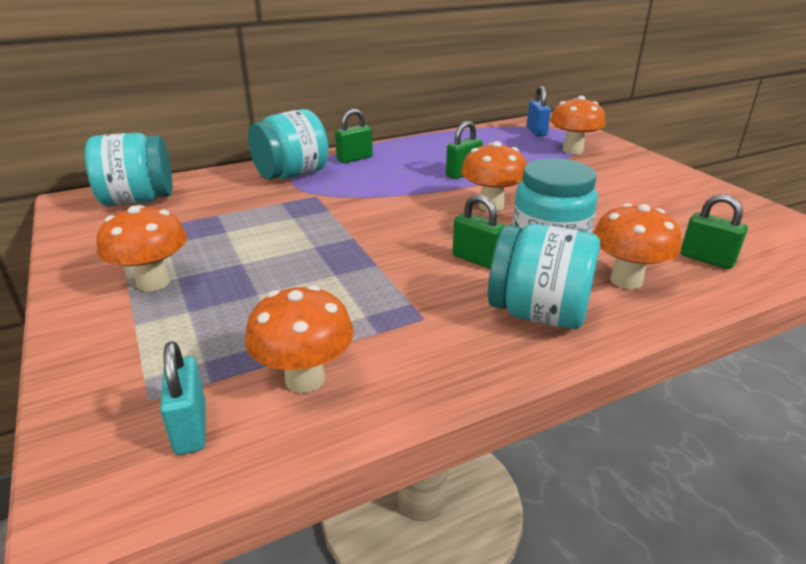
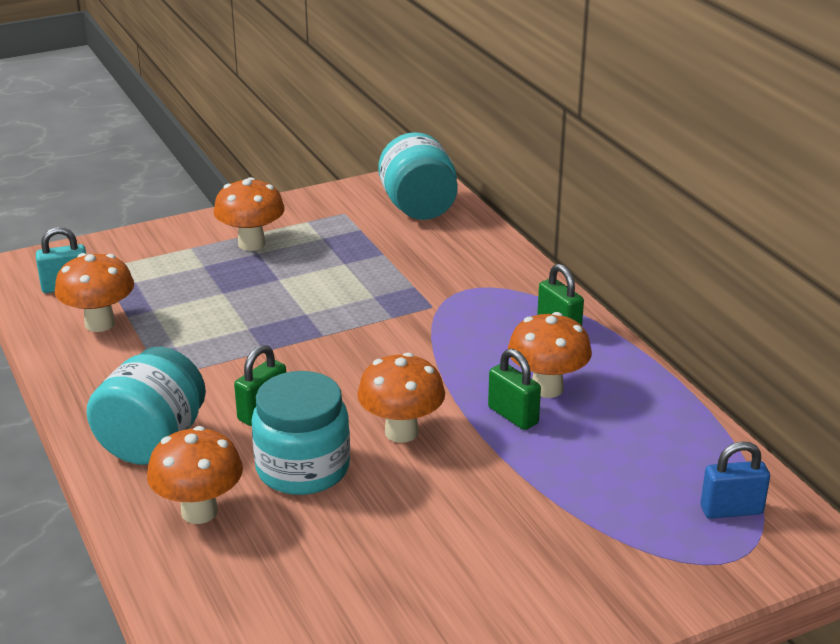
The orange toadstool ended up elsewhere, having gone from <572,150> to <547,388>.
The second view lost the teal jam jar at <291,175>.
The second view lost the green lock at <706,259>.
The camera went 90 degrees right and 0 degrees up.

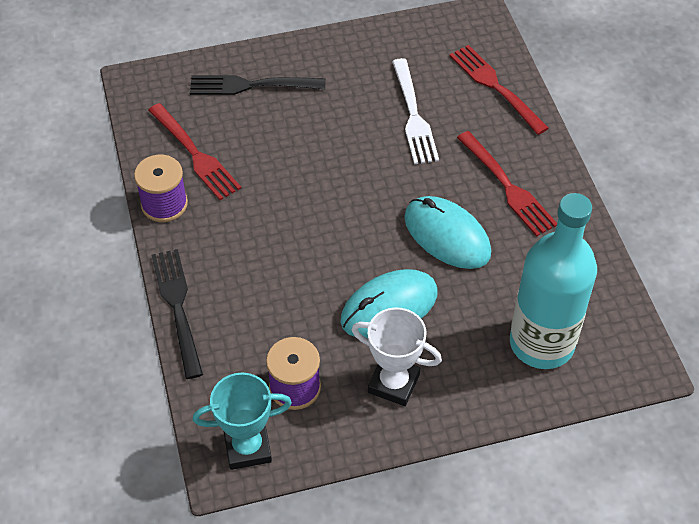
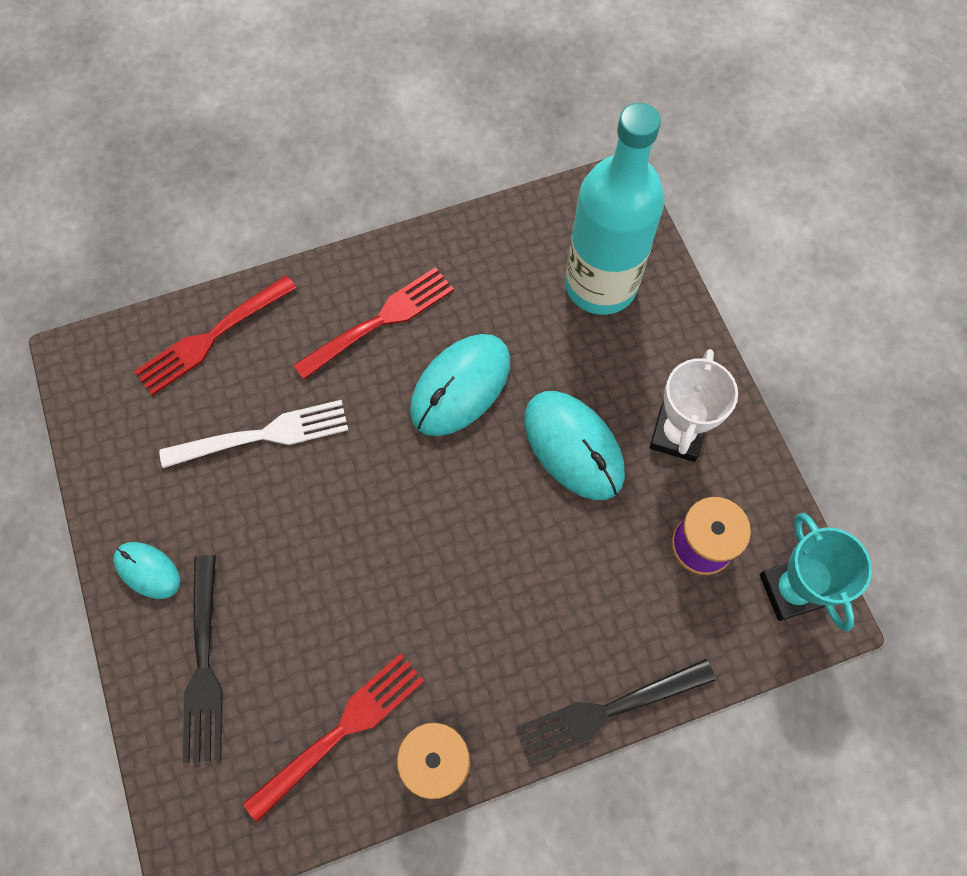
The second view gained the teal computer mouse at <147,570>.
The camera went 95 degrees left and 15 degrees up.

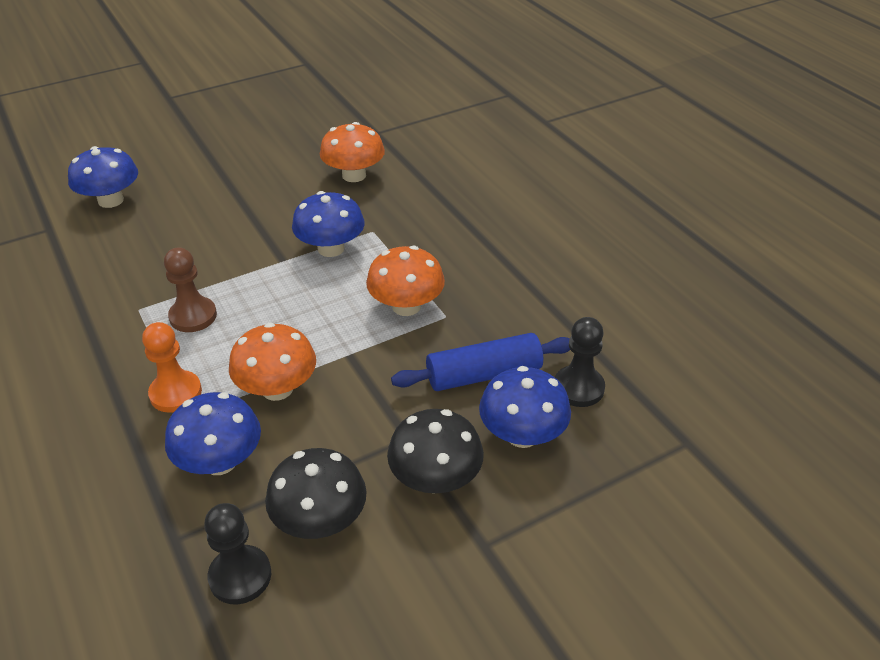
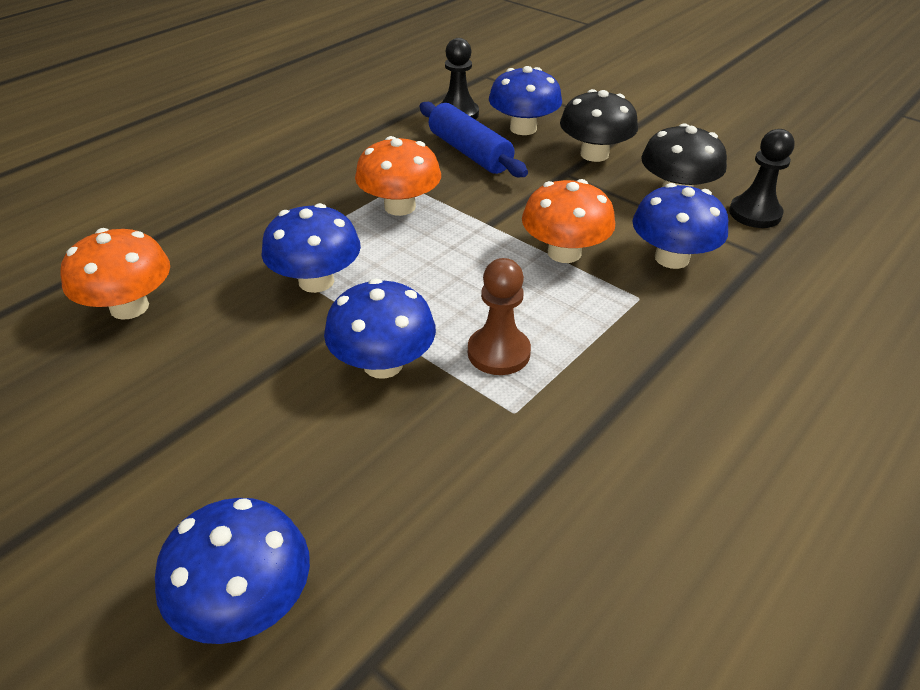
The second view gained the blue toadstool at <383,364>.
The second view lost the orange game pawn at <176,393>.
The camera went 110 degrees left and 0 degrees up.

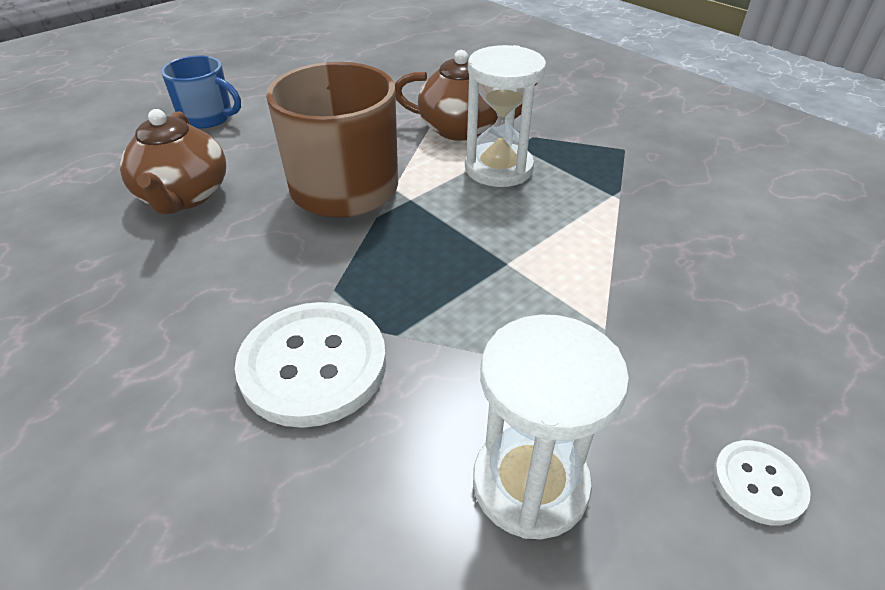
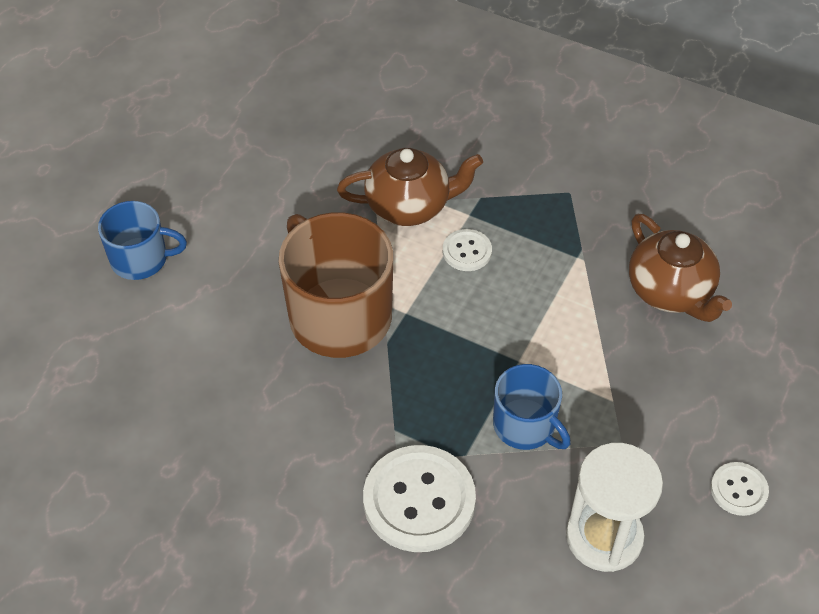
Where the snow-white sandglass stood at <498,168>, the snow-white button came to stand at <467,251>.
The second view gained the blue coffee mug at <525,426>.
The russet teapot ended up elsewhere, having gone from <184,196> to <670,291>.
The camera went 20 degrees left and 10 degrees up.

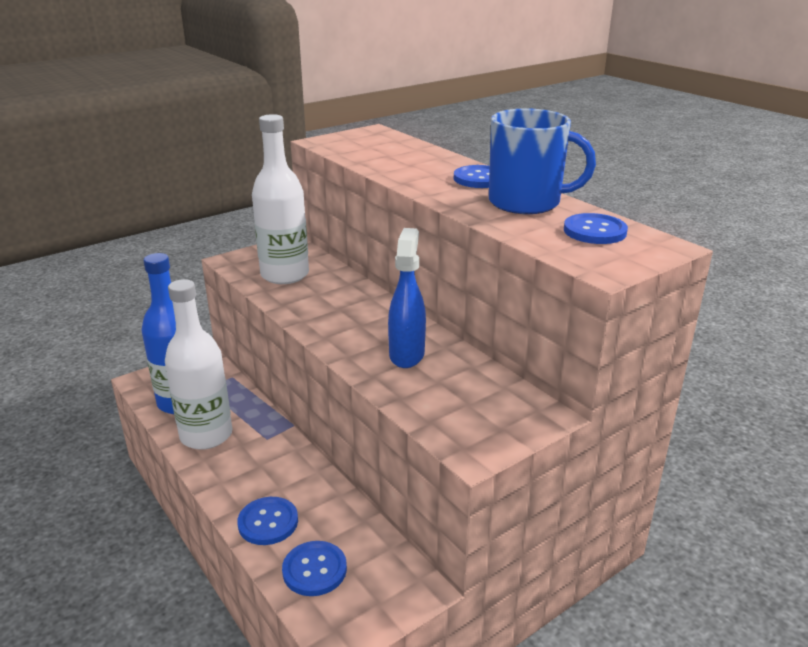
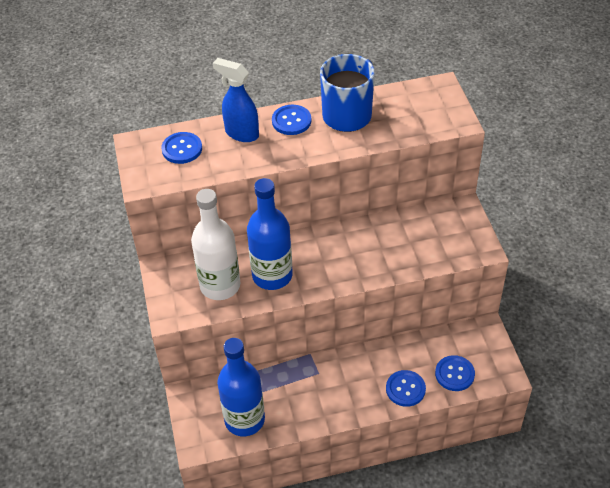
The blue button ended up elsewhere, having gone from <594,231> to <182,149>.
The blue spray cleaner ended up elsewhere, having gone from <407,354> to <241,133>.
The second view gained the blue bottle at <272,275>.
The second view lost the snow-white bottle at <206,435>.
The camera went 65 degrees left and 20 degrees up.

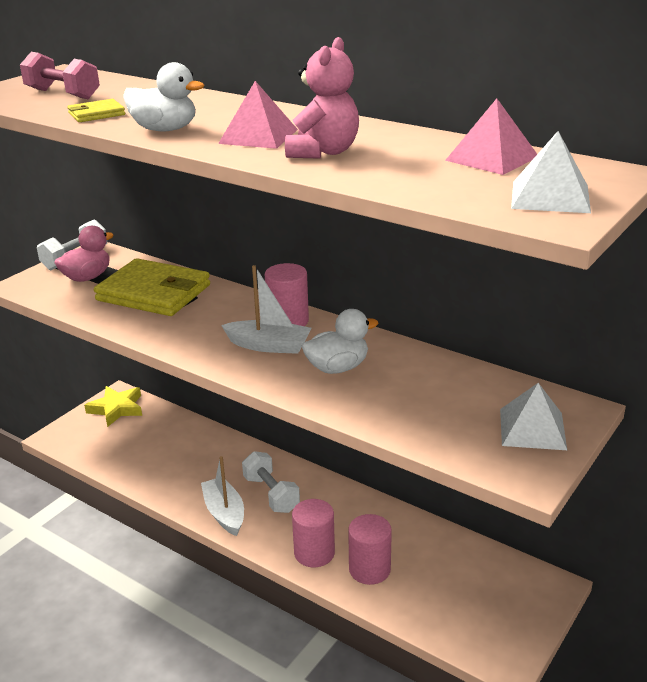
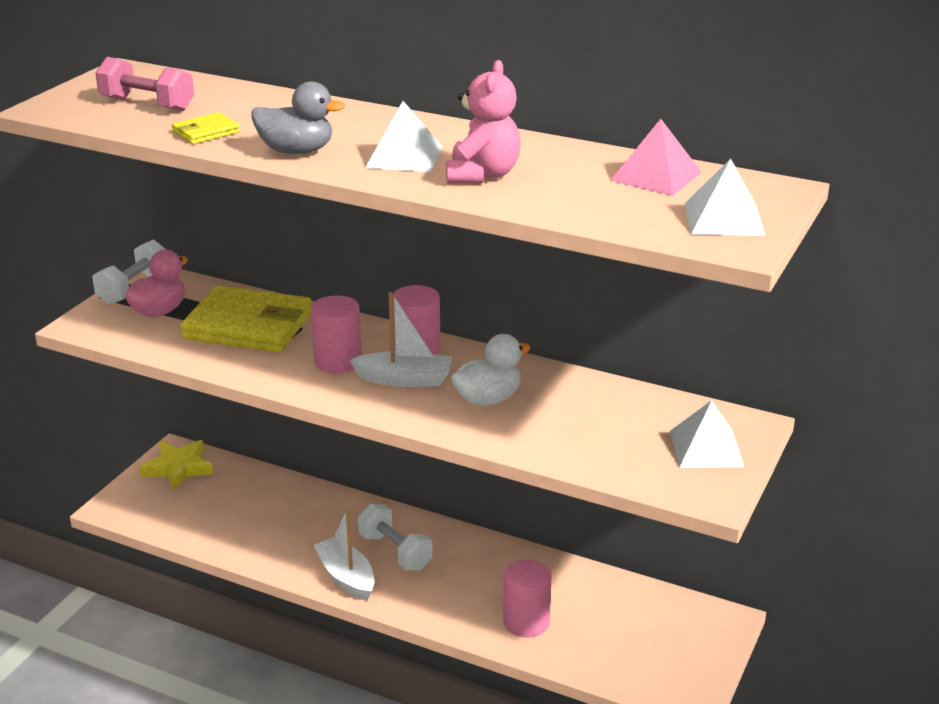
What was the snow-white duck at <165,130> turned into the ash-grey duck at <296,151>.
The rosy cylinder ended up elsewhere, having gone from <314,553> to <338,361>.
What was the rosy pyramid shape at <258,136> turned into the snow-white pyramid shape at <404,157>.
The camera went 10 degrees left and 0 degrees up.

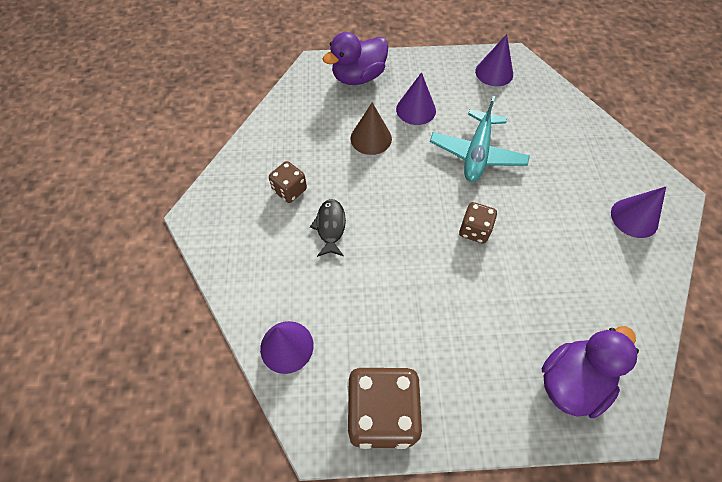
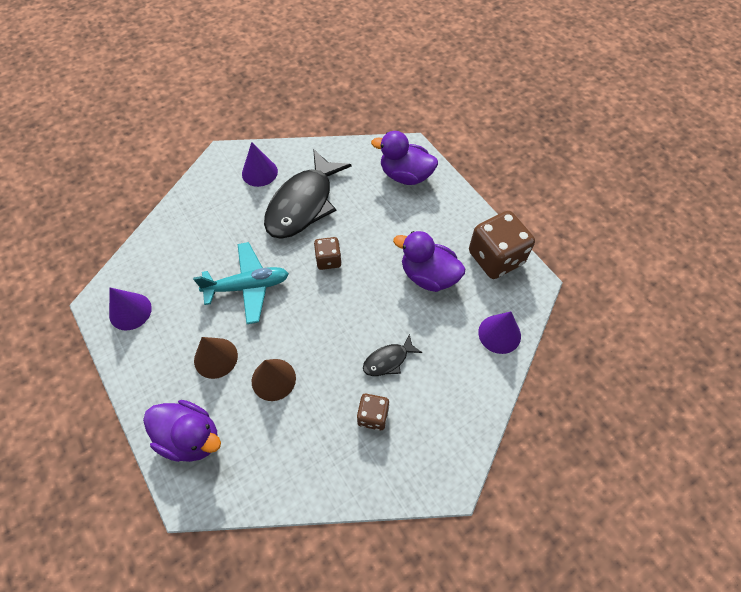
What was the royal purple cone at <416,109> turned into the russet cone at <215,358>.
The second view gained the ebony toy fish at <303,204>.
The second view gained the royal purple duck at <428,276>.
The camera went 120 degrees left and 0 degrees up.

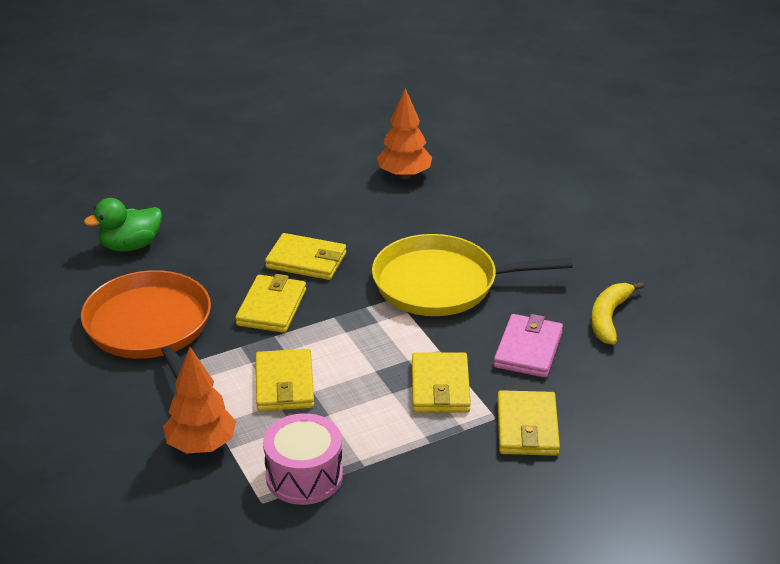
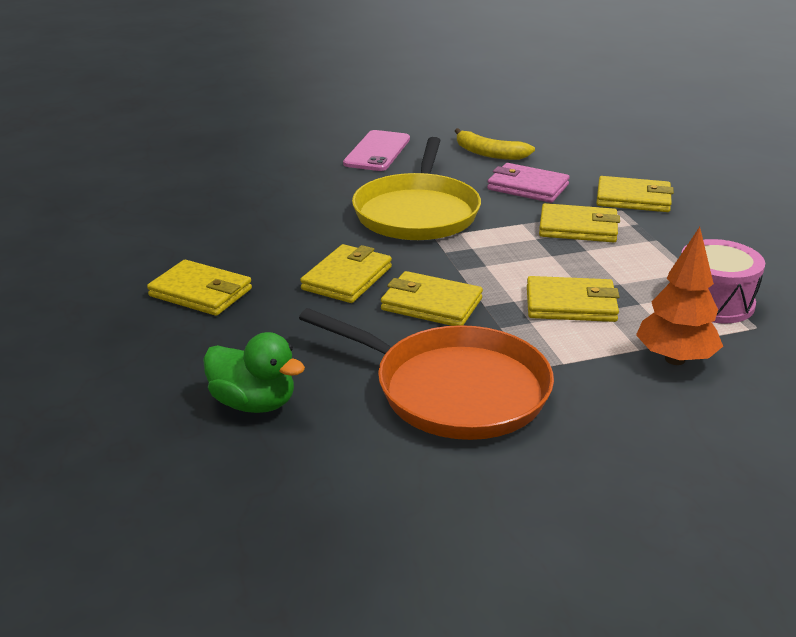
The second view gained the golden card wallet at <201,292>.
The green duck at <130,246> ended up facing another way, 45 degrees counterclockwise from before.
The orange skillet at <150,328> ended up facing another way, 135 degrees counterclockwise from before.
The second view gained the rosy phone at <377,151>.
The second view lost the orange fir tree at <404,175>.
The camera went 80 degrees left and 5 degrees down.

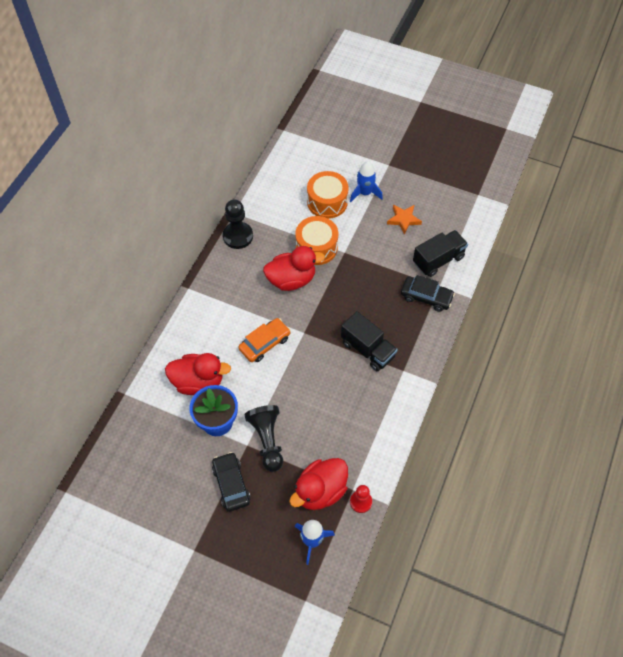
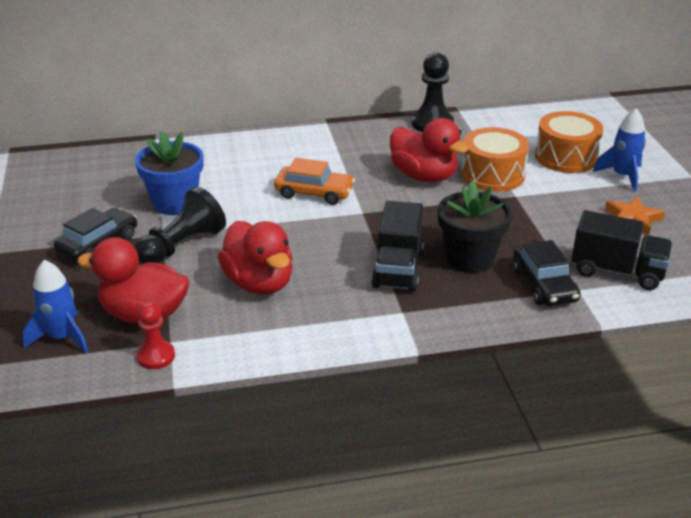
The red duck ended up elsewhere, having gone from <198,382> to <259,283>.
The second view gained the ebony potted plant at <470,258>.
The camera went 55 degrees right and 25 degrees down.

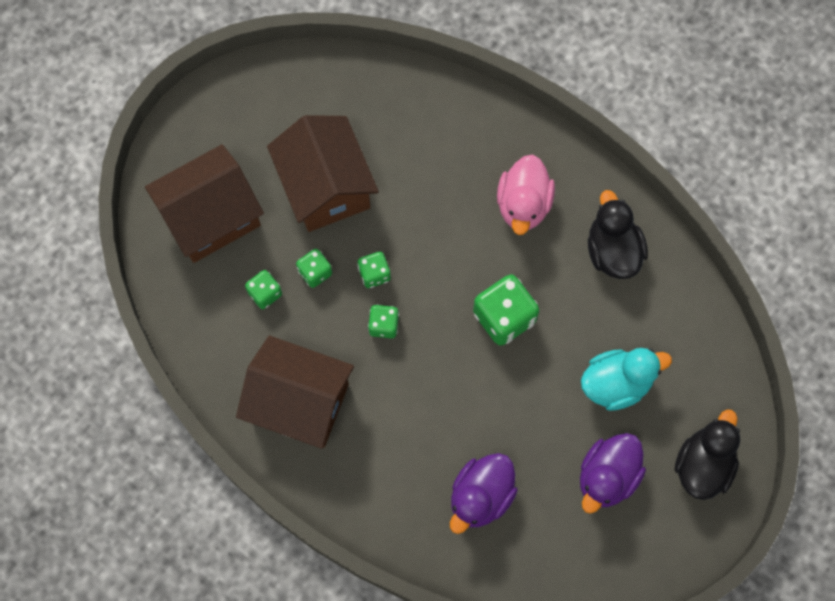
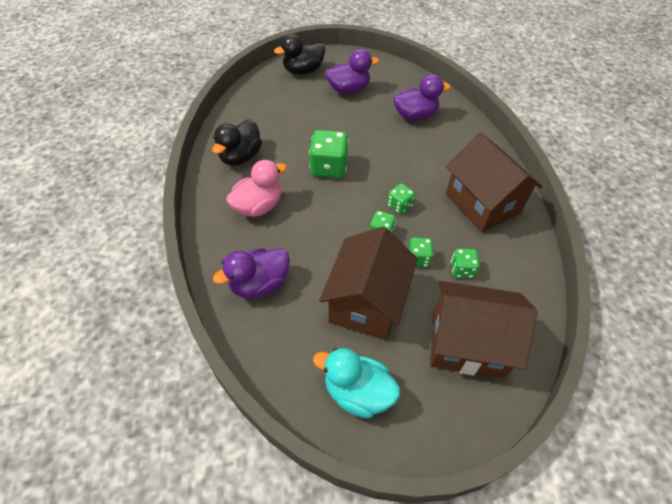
The second view gained the royal purple duck at <259,284>.
The teal duck ended up elsewhere, having gone from <616,383> to <357,392>.
The camera went 140 degrees left and 20 degrees down.

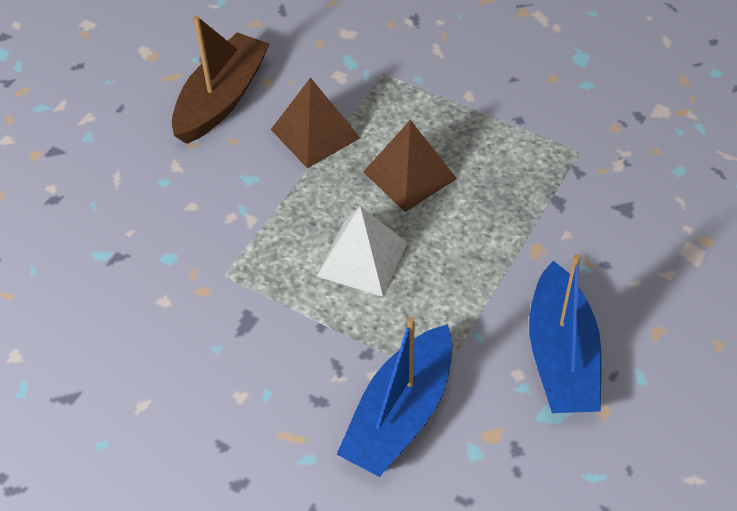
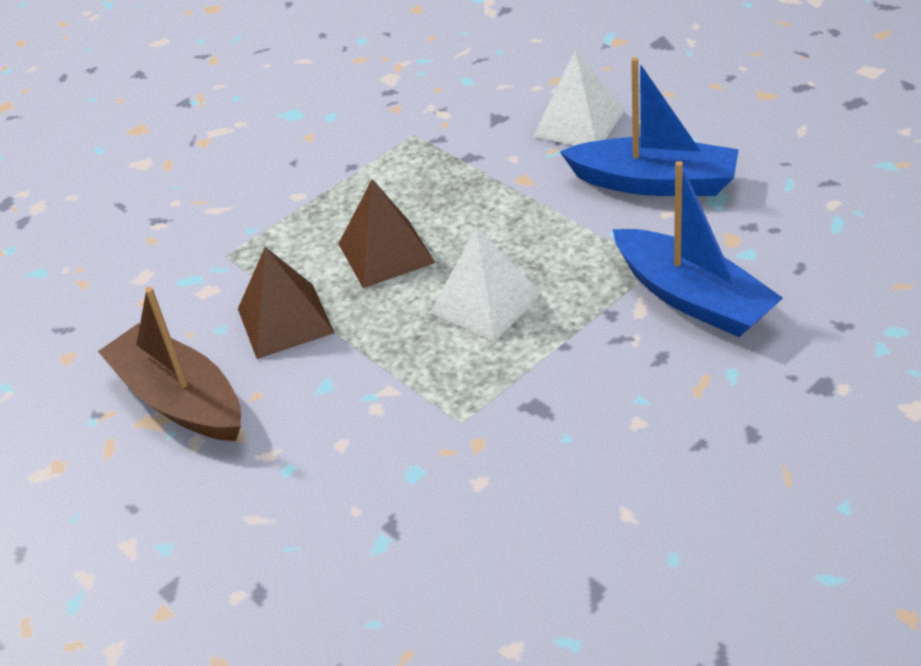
The second view gained the snow-white pyramid shape at <579,123>.
The camera went 70 degrees left and 10 degrees down.

